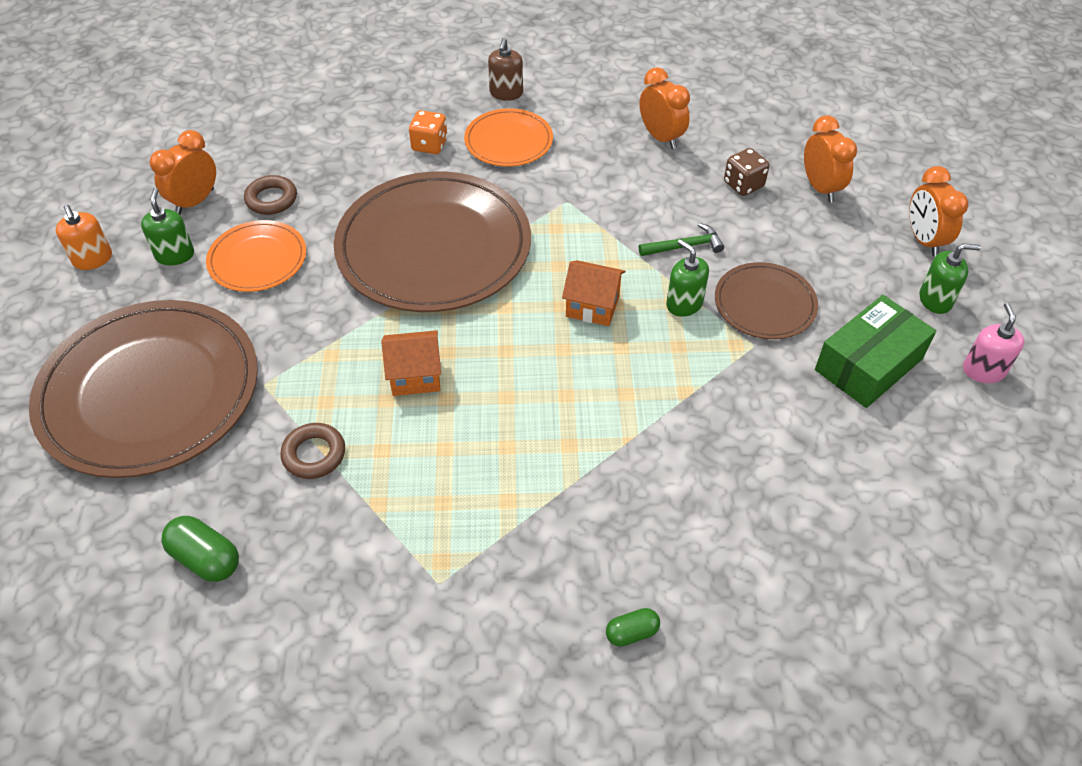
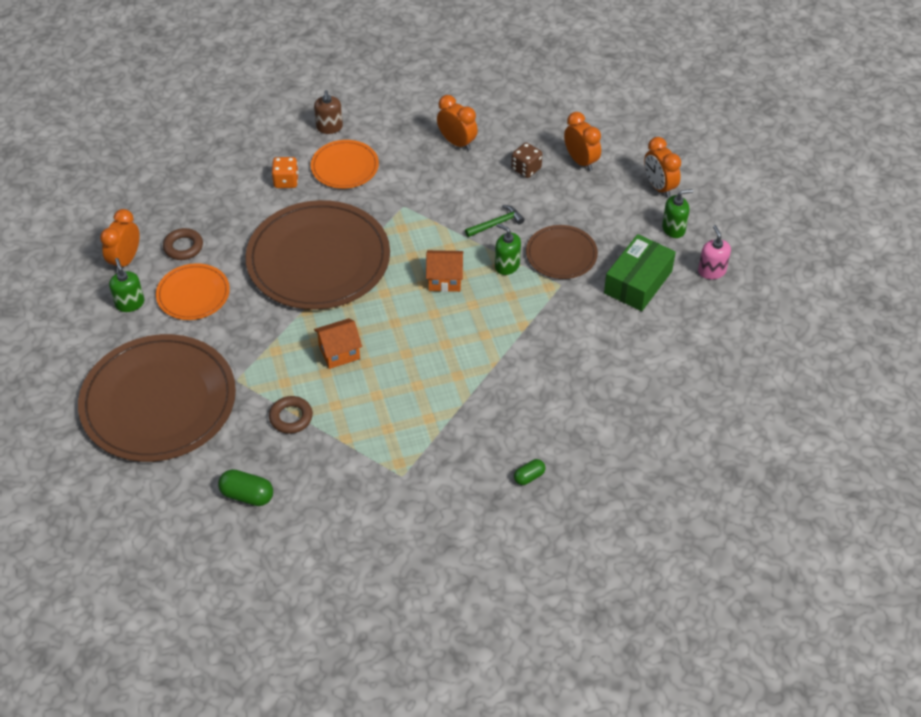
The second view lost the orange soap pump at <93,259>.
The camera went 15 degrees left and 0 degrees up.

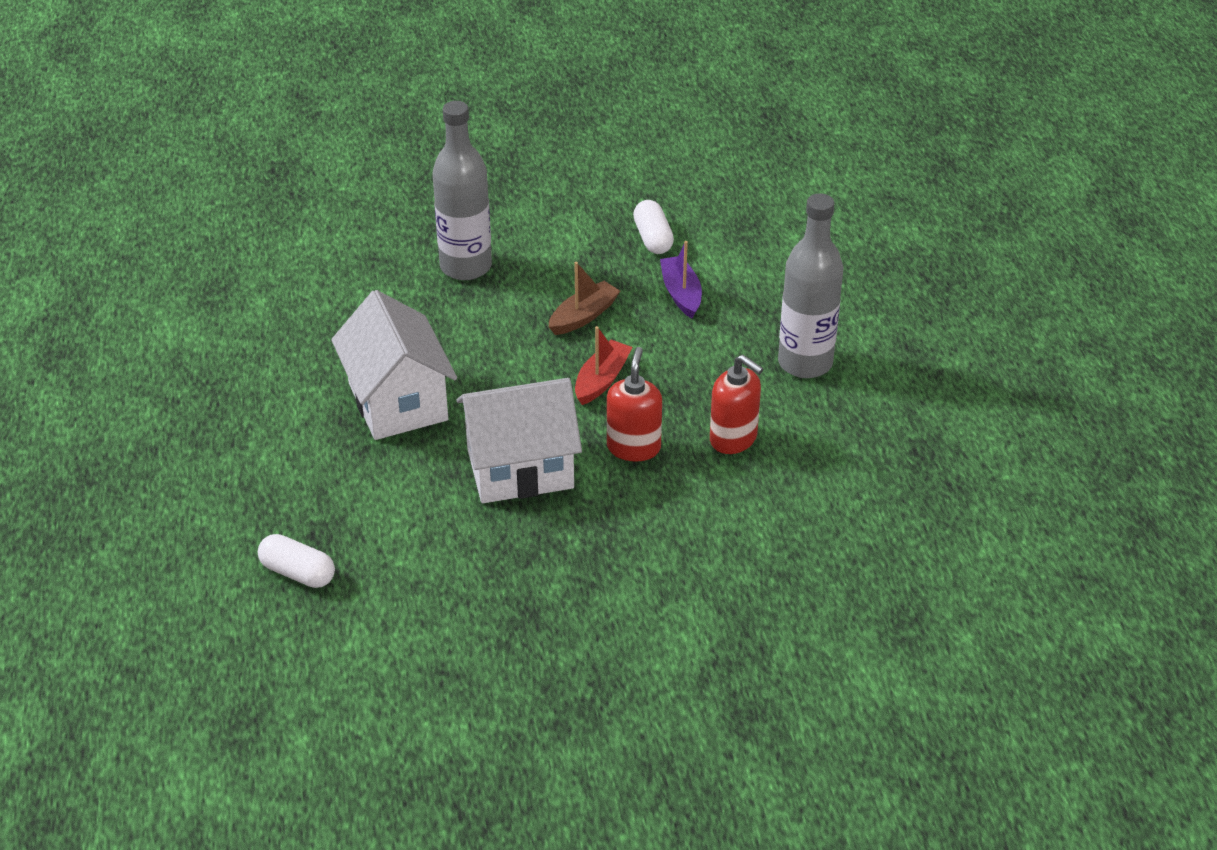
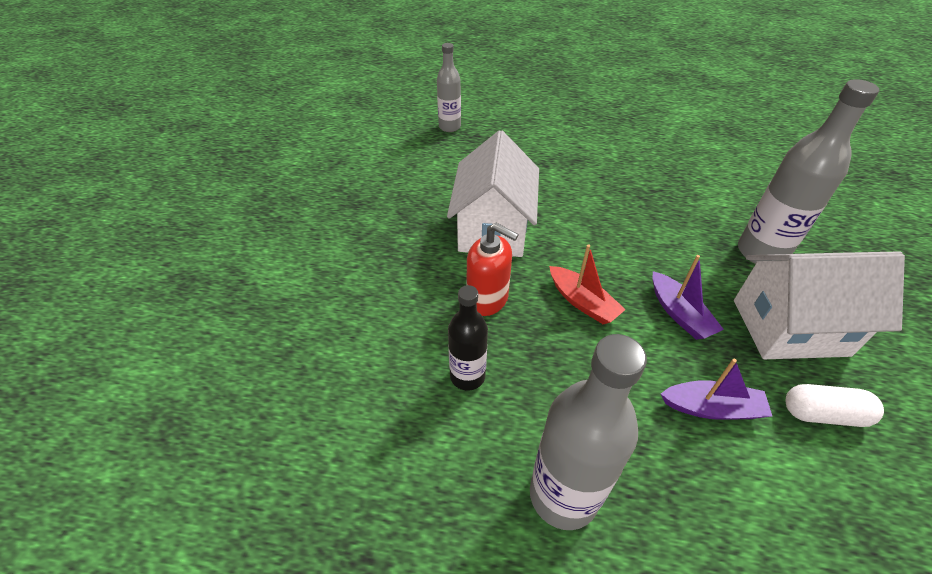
Where the snow-white capsule stood at <298,572>, the ash-grey bottle came to stand at <449,127>.
Where the red soap pump stood at <733,438>, the ebony bottle came to stand at <467,376>.
What was the russet toy boat at <583,316> turned into the royal purple toy boat at <679,314>.
The snow-white toy house ended up elsewhere, having gone from <398,402> to <789,327>.
The camera went 110 degrees right and 5 degrees up.

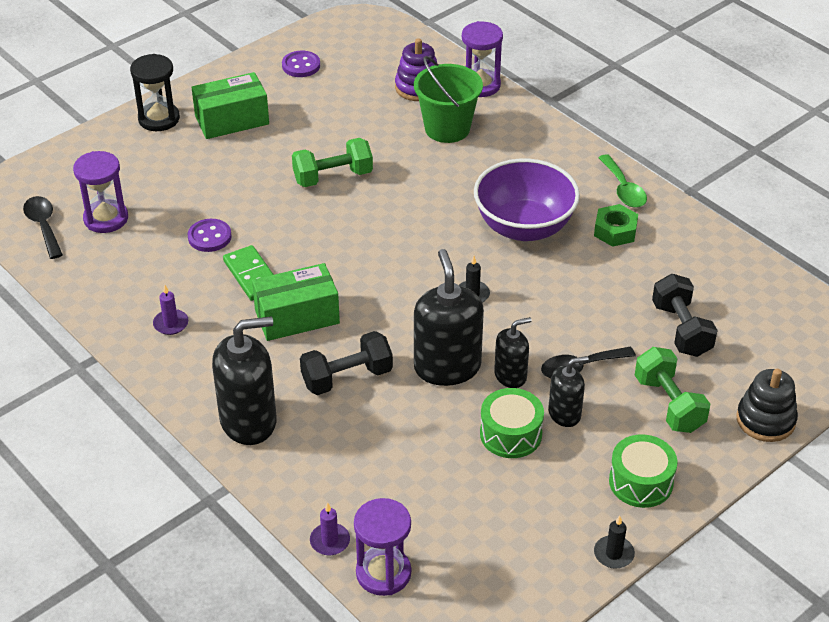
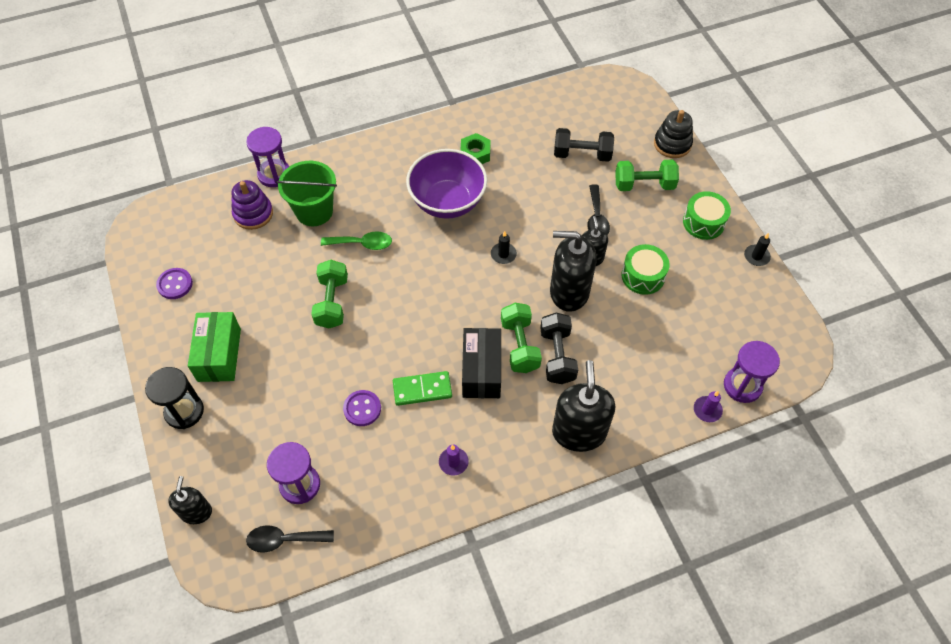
The ebony soap pump ended up elsewhere, having gone from <564,414> to <196,512>.
The green teaspoon ended up elsewhere, having gone from <623,189> to <362,244>.
What was the green parcel at <297,317> turned into the ebony parcel at <481,371>.
The second view gained the green dumbbell at <520,345>.
The camera went 70 degrees left and 15 degrees up.

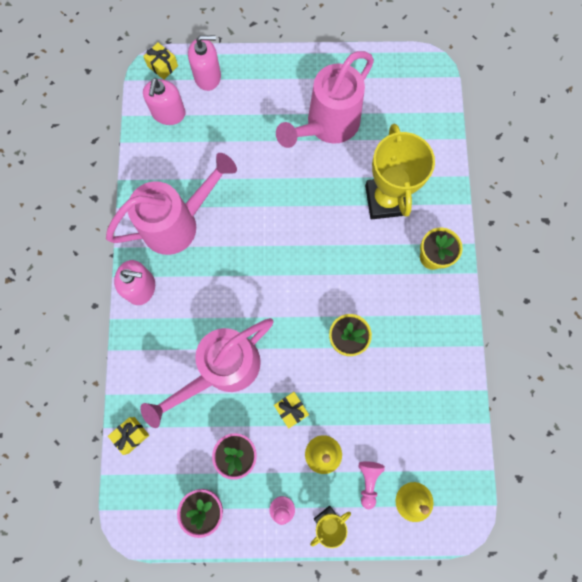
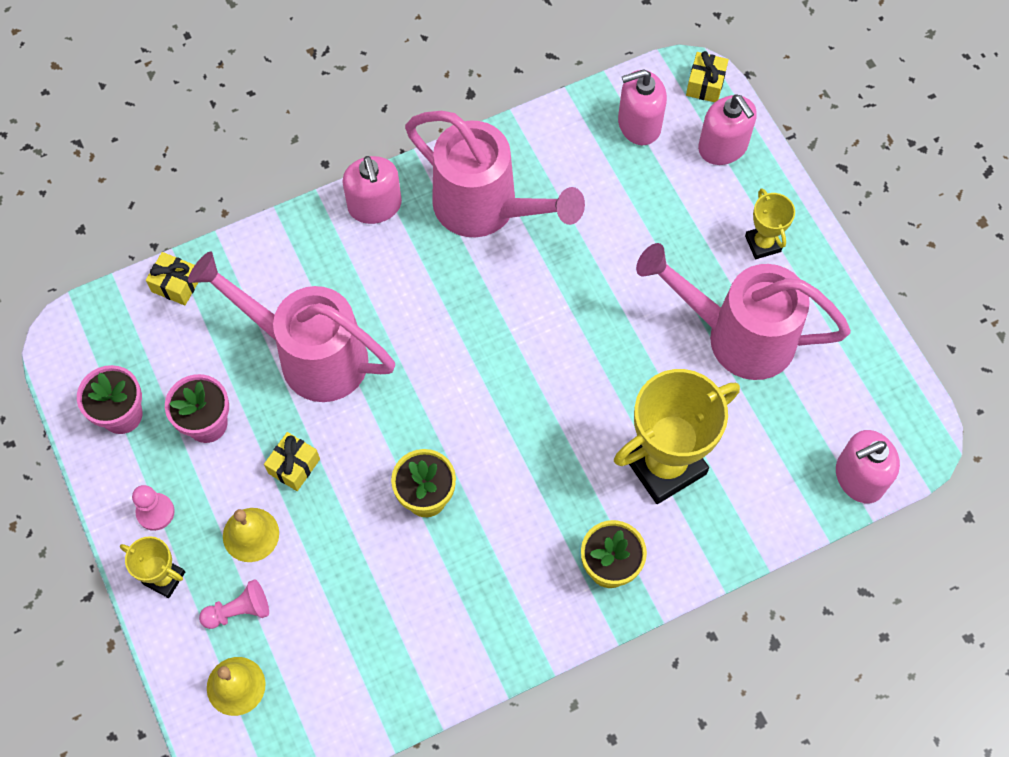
The second view gained the golden trophy at <763,244>.
The second view gained the rosy soap pump at <859,477>.
The camera went 65 degrees right and 10 degrees down.

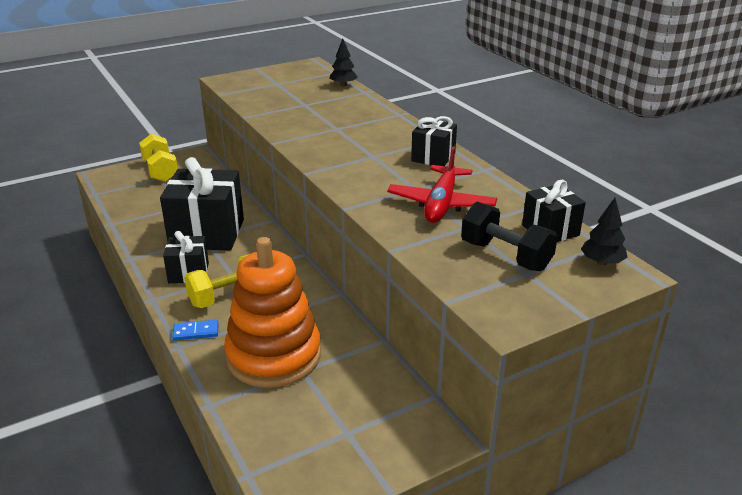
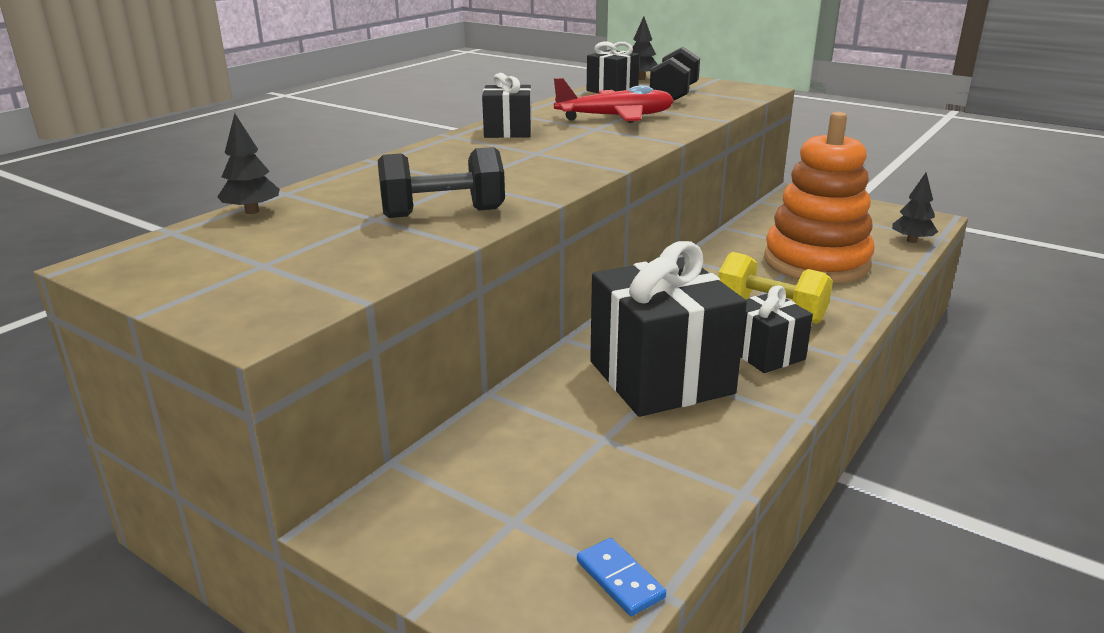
The second view gained the ebony dumbbell at <443,213>.
The blue domino piece ended up elsewhere, having gone from <196,332> to <619,579>.
The second view gained the ebony fir tree at <911,241>.
The second view lost the golden dumbbell at <160,171>.
The camera went 115 degrees left and 5 degrees down.

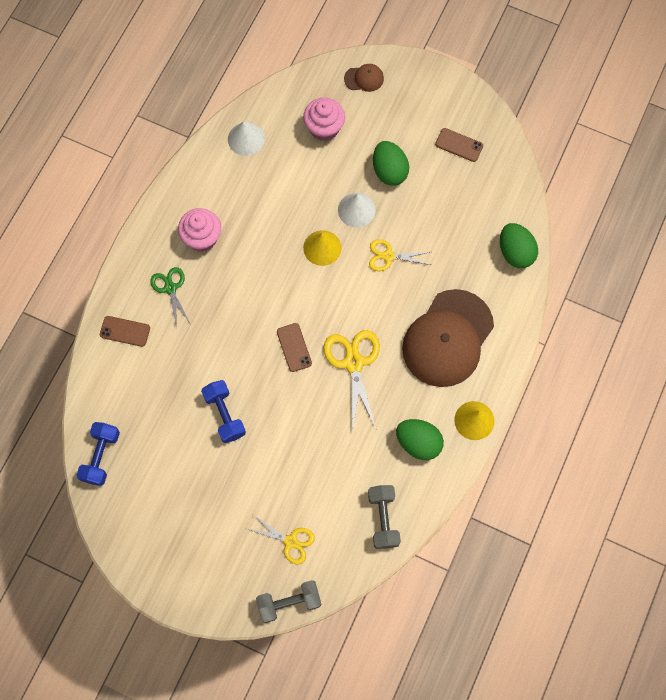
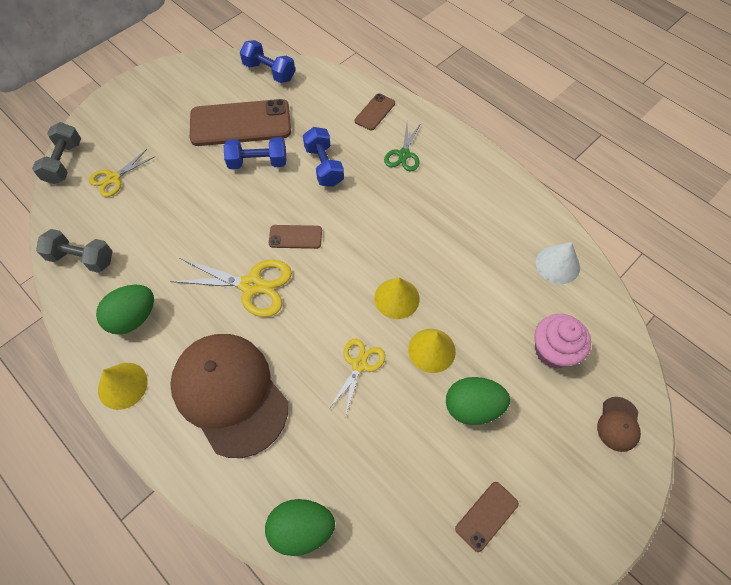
The second view gained the russet phone at <240,123>.
The second view gained the blue dumbbell at <324,166>.
The green shears at <170,288> ended up facing another way, 105 degrees clockwise from before.
What was the snow-white cone at <356,210> turned into the golden cone at <431,350>.
The second view lost the rosy muffin at <202,238>.
The camera went 110 degrees right and 10 degrees down.

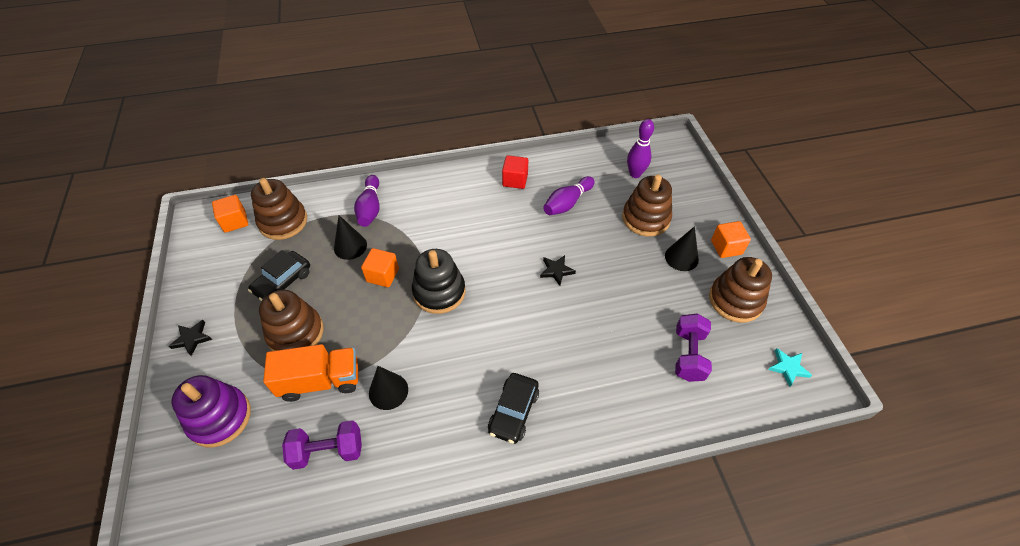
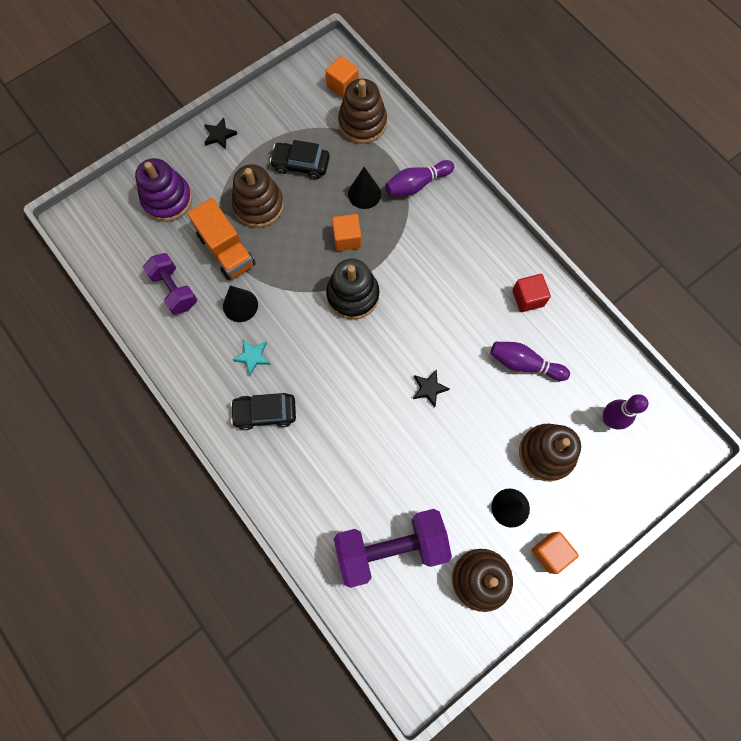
The teal star ended up elsewhere, having gone from <788,368> to <253,357>.
The size of the royal purple dumbbell at <688,355> changed by a factor of 1.66.
The camera went 65 degrees right and 20 degrees up.

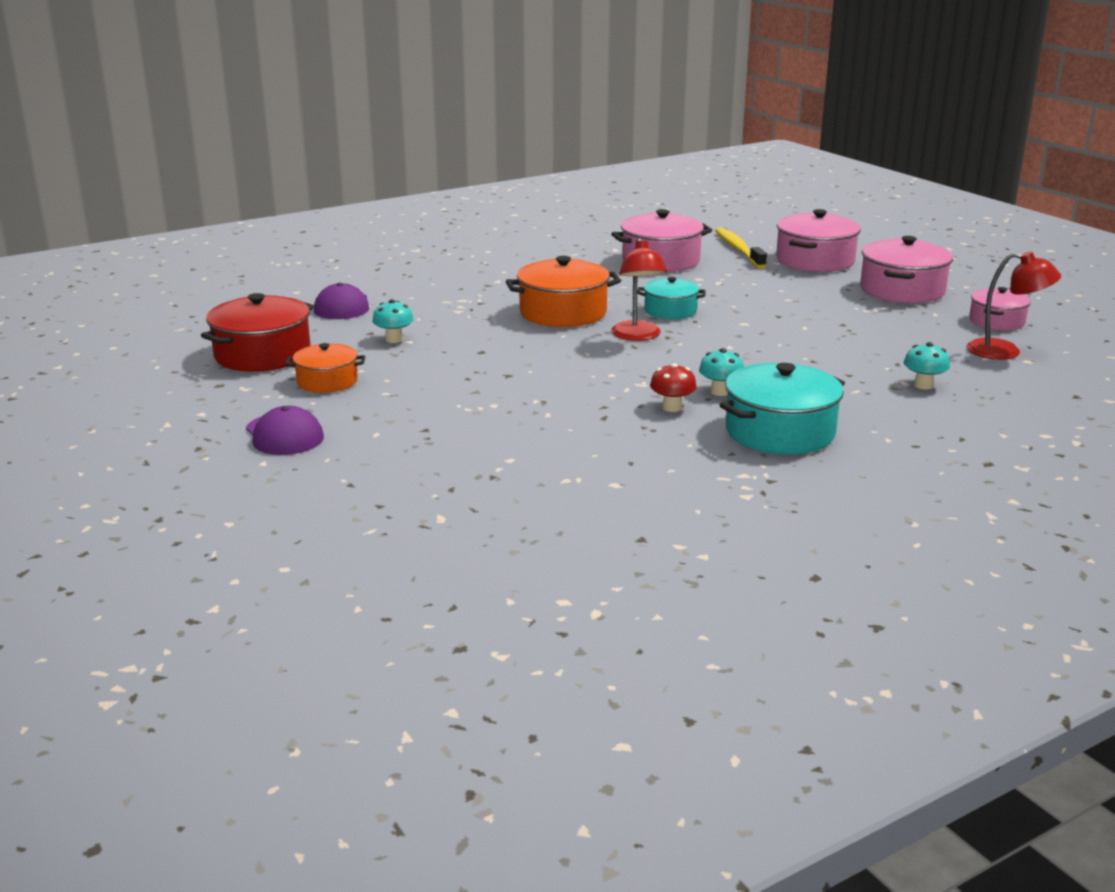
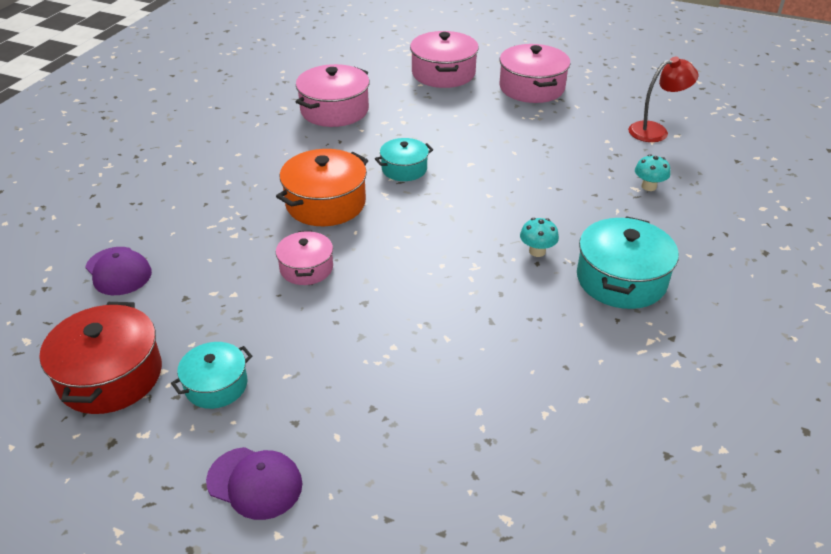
What was the orange cooking pot at <327,381> turned into the teal cooking pot at <216,385>.
The rosy cooking pot ended up elsewhere, having gone from <996,321> to <306,268>.
The second view lost the teal toadstool at <394,339>.
The second view lost the red reading lamp at <637,336>.
The second view lost the red toadstool at <672,407>.
The second view lost the golden toothbrush at <738,249>.
The camera went 35 degrees left and 15 degrees up.

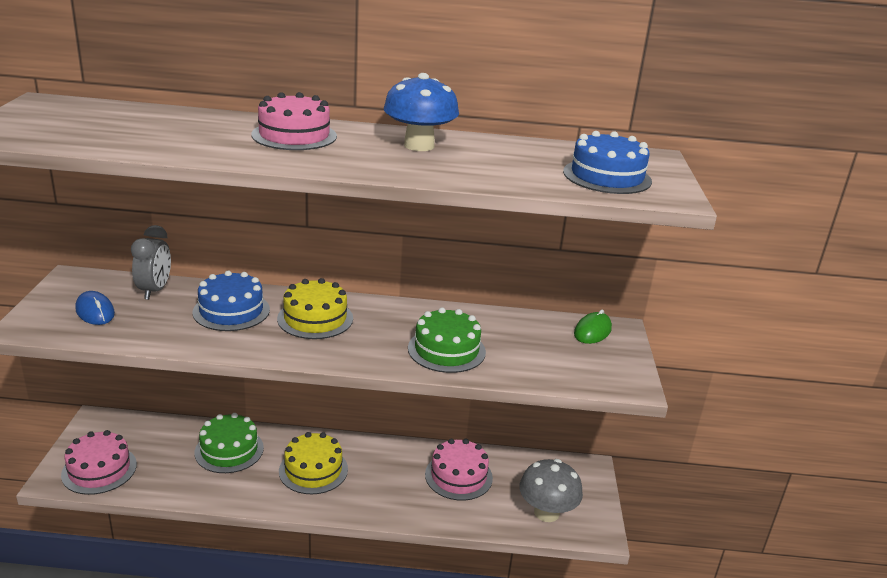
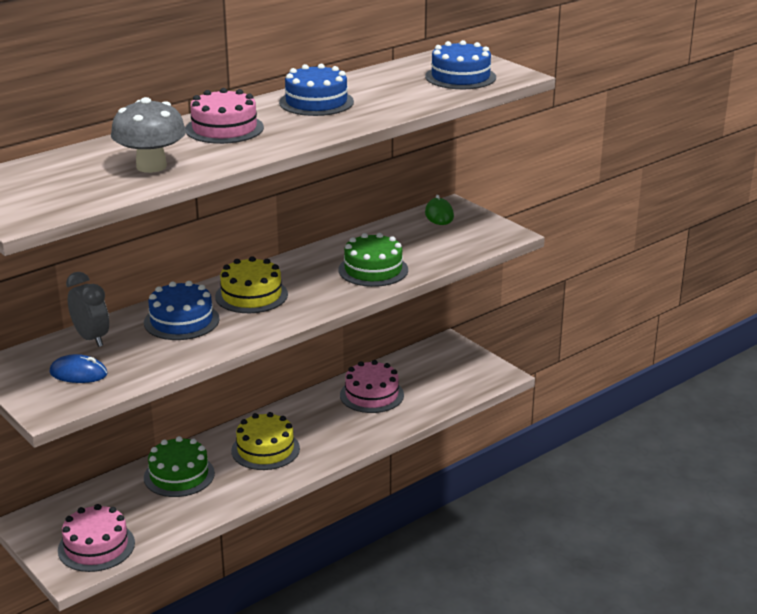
The ash-grey toadstool ended up elsewhere, having gone from <546,512> to <151,166>.
Where the blue toadstool stood at <419,146>, the blue cake came to stand at <316,102>.
The camera went 40 degrees left and 0 degrees up.

